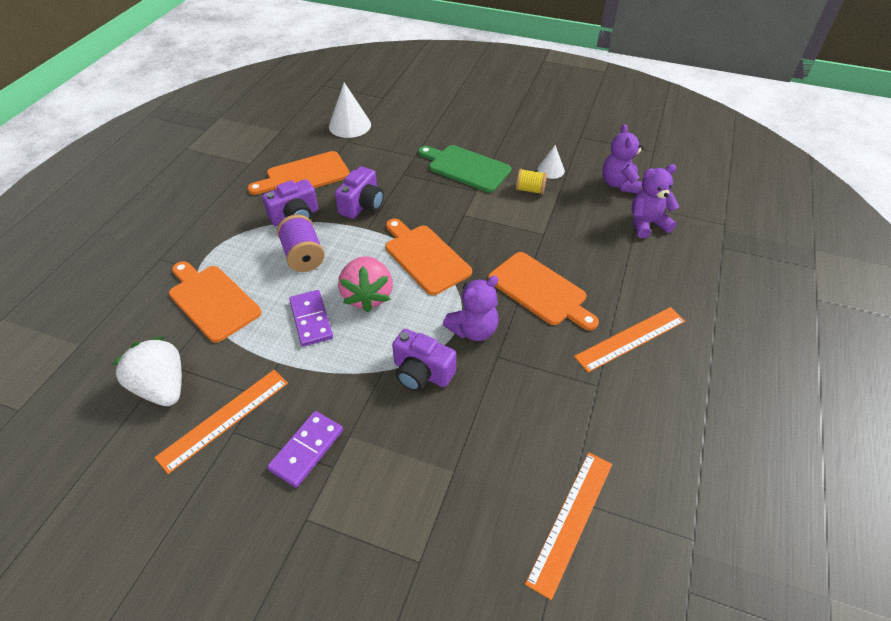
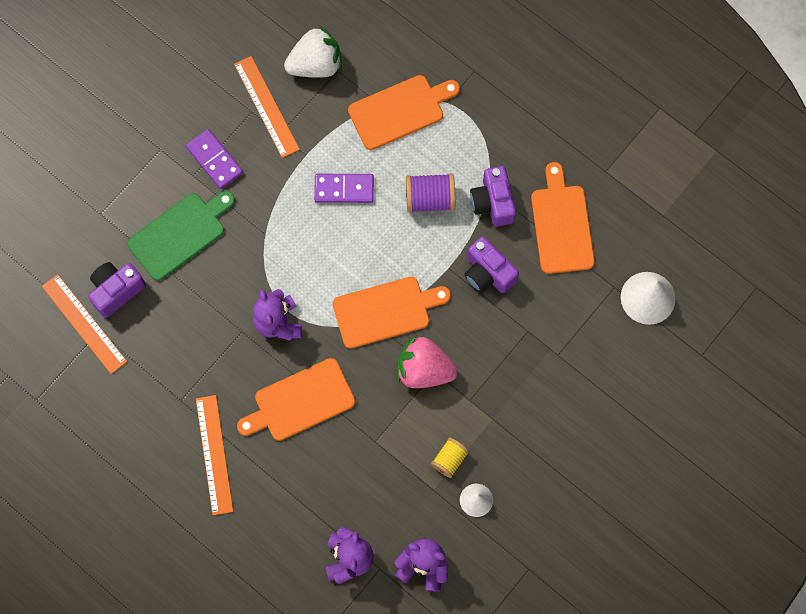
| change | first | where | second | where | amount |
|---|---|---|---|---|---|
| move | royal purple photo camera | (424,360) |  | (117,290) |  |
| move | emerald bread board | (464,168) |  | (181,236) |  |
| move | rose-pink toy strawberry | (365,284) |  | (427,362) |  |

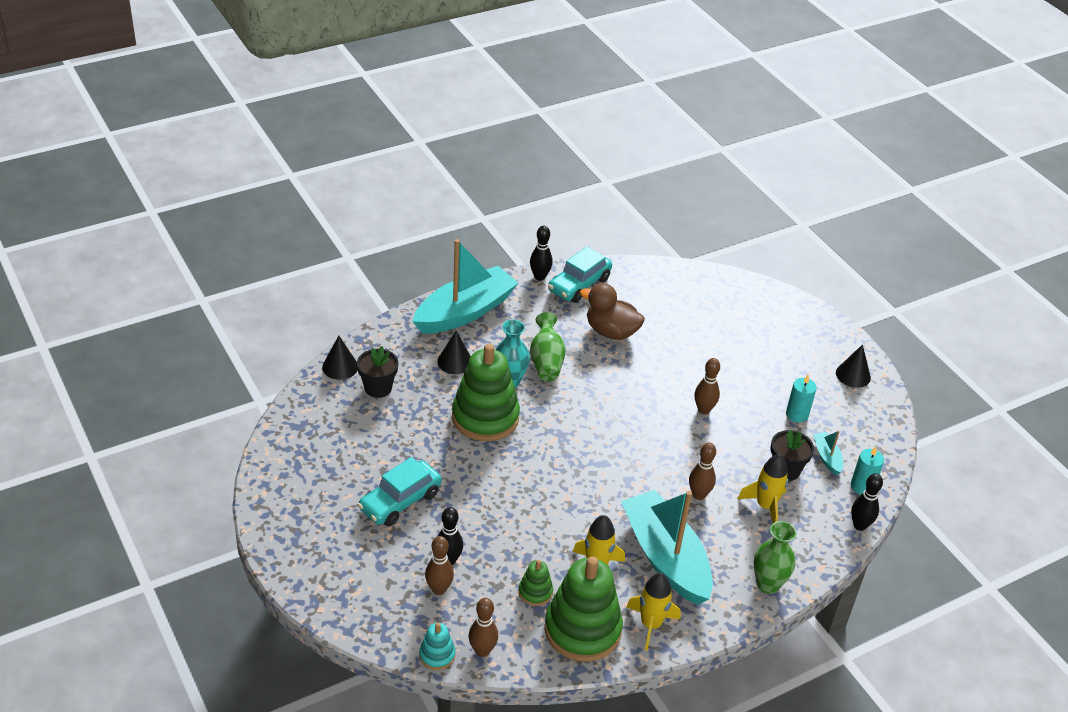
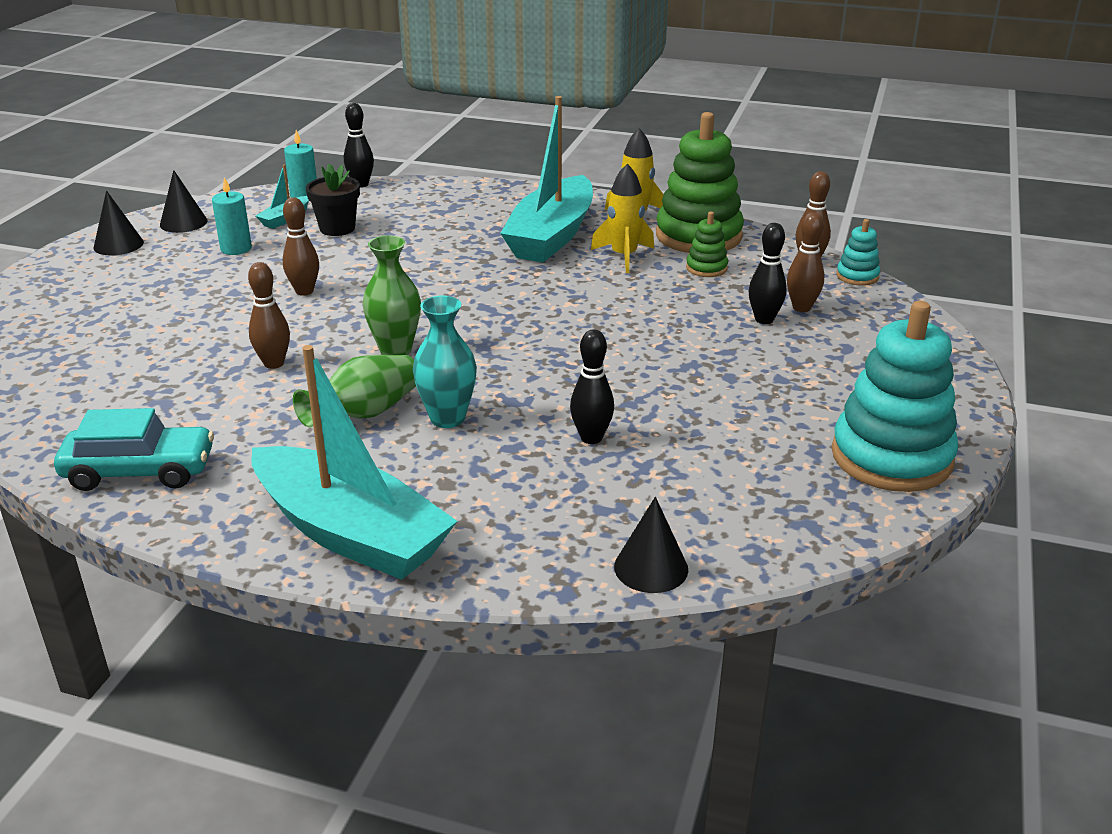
| change | first | where | second | where | amount |
|---|---|---|---|---|---|
| move | jet-black solid cone | (454,352) |  | (184,201) |  |
| move | brown skittle | (702,471) |  | (269,315) |  |
| rotate | aqua boat | (465,286) |  | (354,462) | 150 degrees counterclockwise |
| move | emerald tall vase | (775,557) |  | (392,295) |  |
| move | jet-black skittle | (541,253) |  | (592,386) |  |
| insert |  |  | aqua stacking rings | (895,396) |  |
| delete | jet-black flower pot | (378,372) |  |  |  |
| delete | aqua car | (400,491) |  |  |  |
| delete | emerald stacking rings | (486,392) |  |  |  |
| delete | brown rubber duck | (612,311) |  |  |  |
| delete | yellow spaceship | (763,488) |  |  |  |

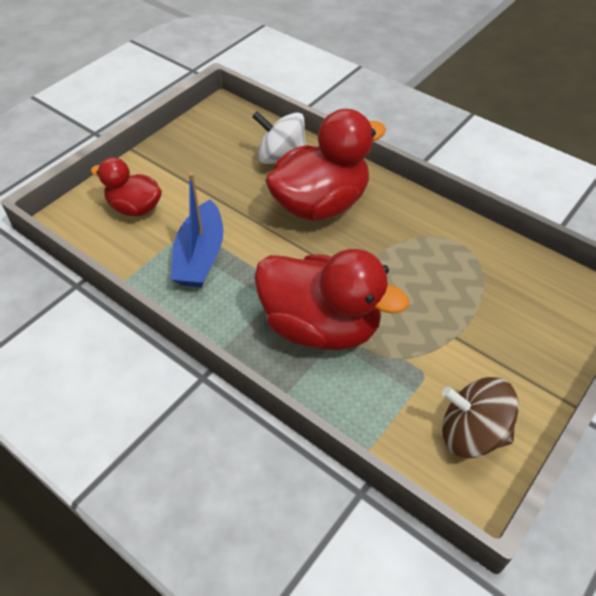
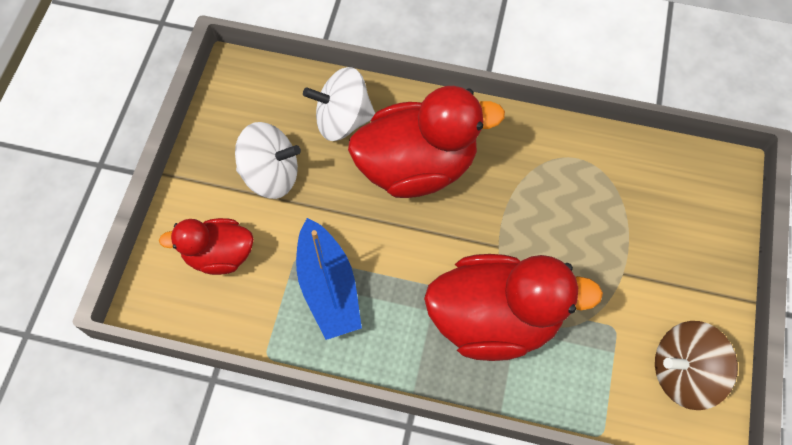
| change | first | where | second | where | amount |
|---|---|---|---|---|---|
| insert |  |  | white spinning top | (268,160) |  |
| rotate | crimson rubber duck | (325,165) |  | (426,142) | 45 degrees clockwise |

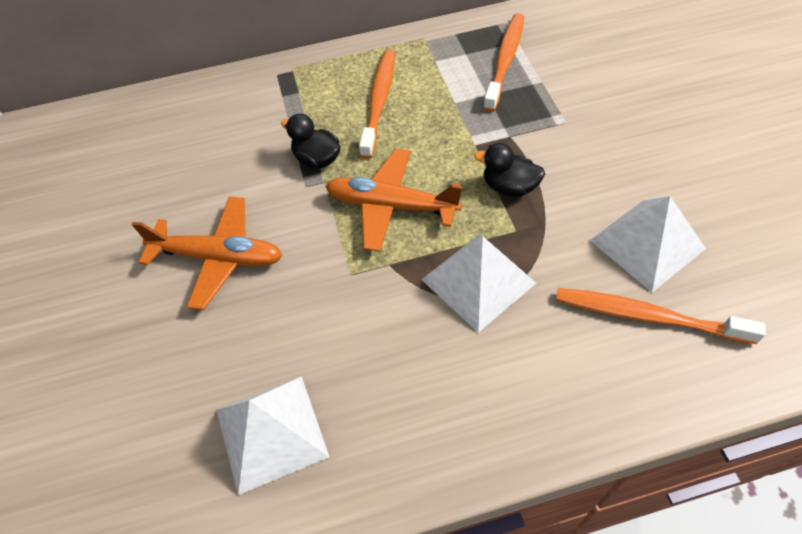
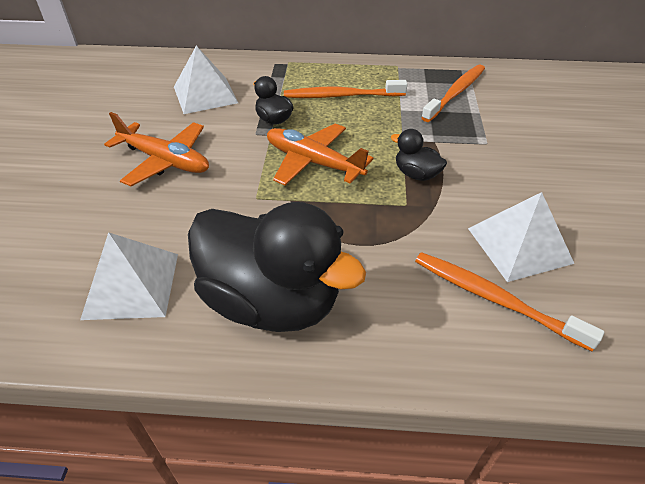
| change | first | where | second | where | amount |
|---|---|---|---|---|---|
| move | white pyramid shape | (478,284) |  | (206,80) |  |
| insert |  |  | jet-black rubber duck | (277,267) |  |
| rotate | orange tooth brush | (377,104) |  | (346,89) | 120 degrees counterclockwise |

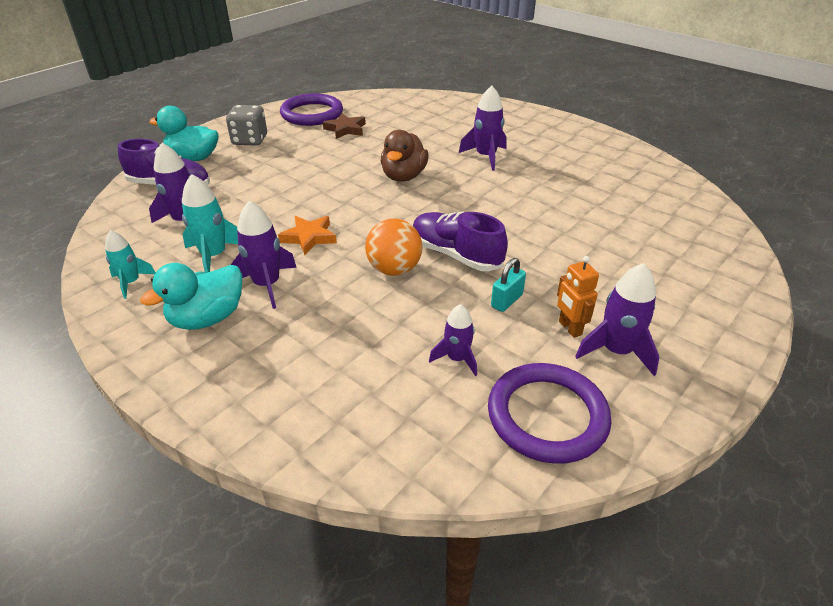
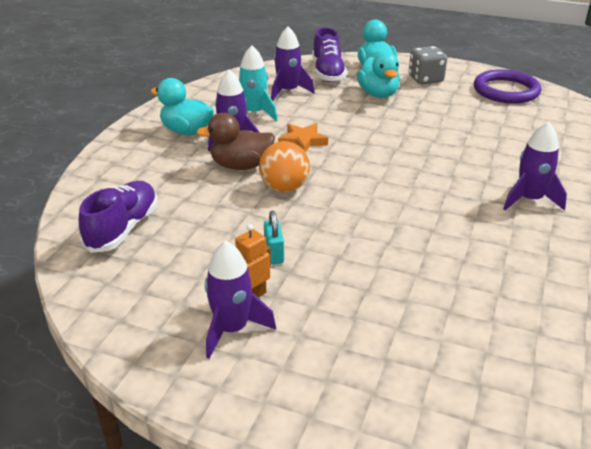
| change | first | where | second | where | amount |
|---|---|---|---|---|---|
| move | royal purple sneaker | (460,241) |  | (118,217) |  |
| move | brown rubber duck | (404,156) |  | (235,141) |  |
| rotate | aqua lock | (508,285) |  | (274,237) | 60 degrees clockwise |
| insert |  |  | aqua rubber duck | (378,75) |  |
| delete | aqua spaceship | (130,264) |  |  |  |
| delete | brown star shape | (344,126) |  |  |  |
| delete | royal purple spaceship | (453,340) |  |  |  |
| delete | royal purple ring | (549,413) |  |  |  |

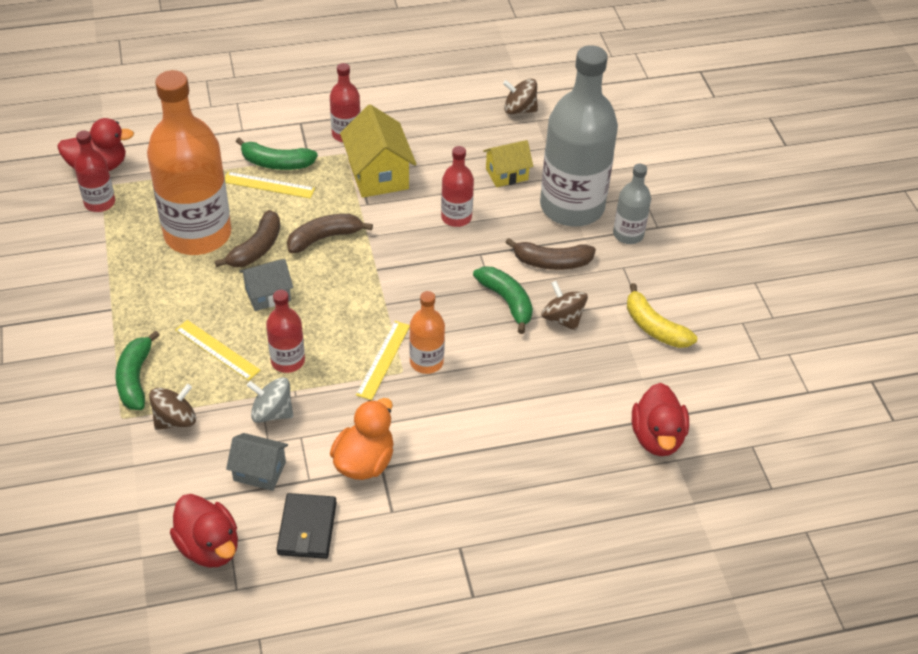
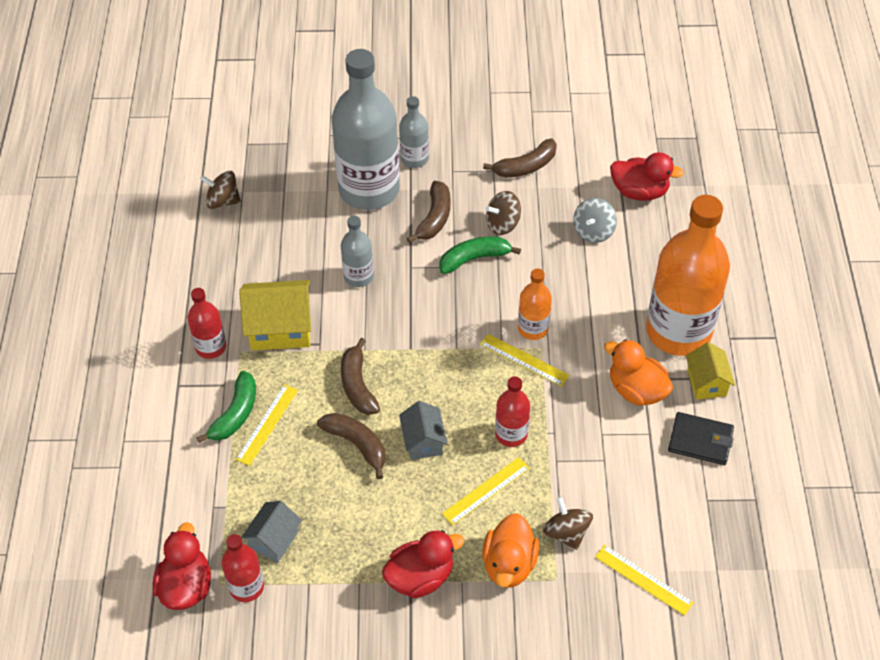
| change | first | where | second | where | amount |
|---|---|---|---|---|---|
| rotate | brown spinning top | (520,96) |  | (220,190) | 75 degrees clockwise |
| move | ash-grey toy house | (257,462) |  | (271,532) |  |
| recolor | crimson flask | (457,186) | ash-grey flask | (357,251) |  |
| move | crimson rubber duck | (204,531) |  | (423,564) |  |
| replace | emerald toy banana | (137,370) | orange rubber duck | (510,550) |  |
| recolor | yellow toy banana | (662,315) | brown toy banana | (520,158) |  |
| move | ash-grey spinning top | (270,400) |  | (595,220) |  |
| insert |  |  | yellow straightedge | (644,580) |  |
| move | orange flask | (189,162) |  | (688,275) |  |
| move | yellow toy house | (508,163) |  | (710,371) |  |

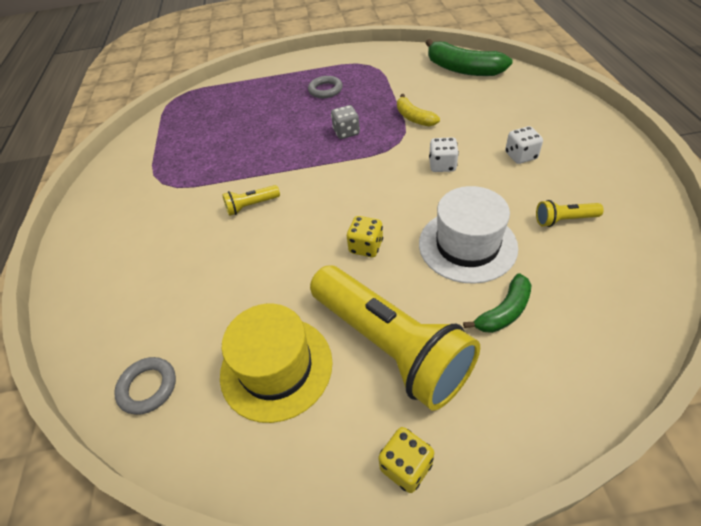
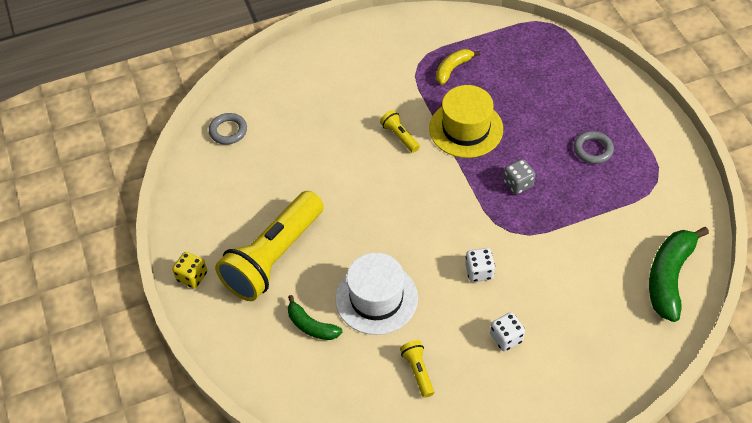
| change | first | where | second | where | amount |
|---|---|---|---|---|---|
| move | yellow hat | (276,363) |  | (466,121) |  |
| move | yellow toy banana | (418,110) |  | (458,67) |  |
| delete | yellow game die | (365,236) |  |  |  |

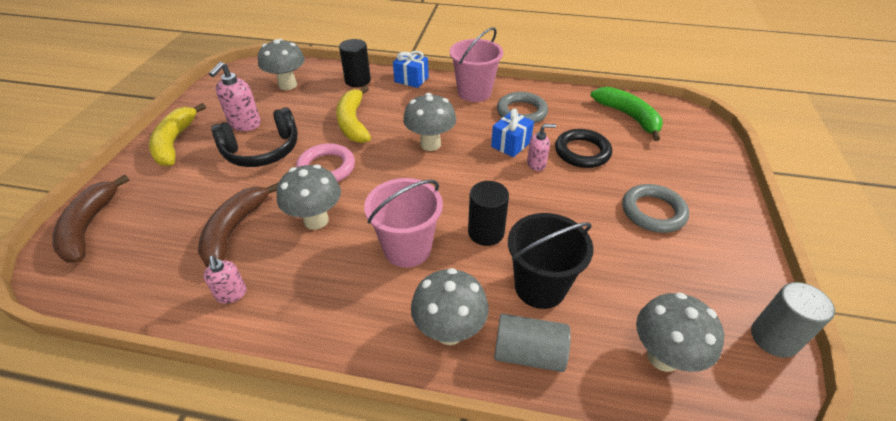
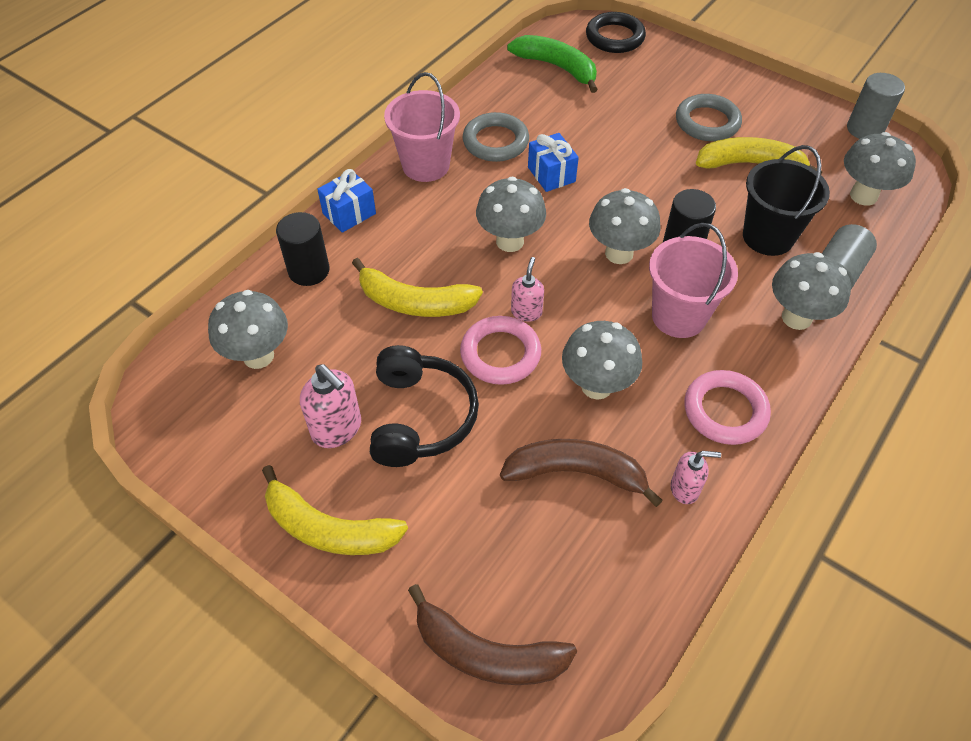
| change | first | where | second | where | amount |
|---|---|---|---|---|---|
| rotate | brown toy banana | (238,225) |  | (581,473) | 150 degrees clockwise |
| rotate | emerald toy banana | (626,114) |  | (552,64) | 45 degrees clockwise |
| move | rose-pink soap dispenser | (541,147) |  | (527,289) |  |
| move | jet-black ring | (583,148) |  | (616,32) |  |
| insert |  |  | ash-grey mushroom | (624,226) |  |
| insert |  |  | rose-pink ring | (727,407) |  |
| insert |  |  | yellow toy banana | (759,155) |  |

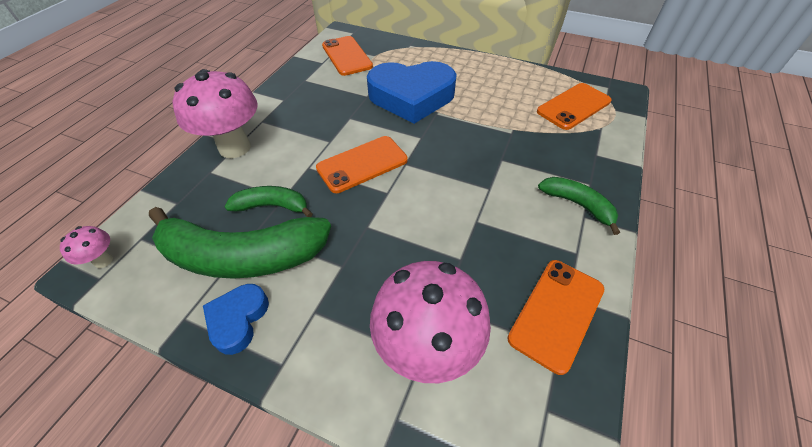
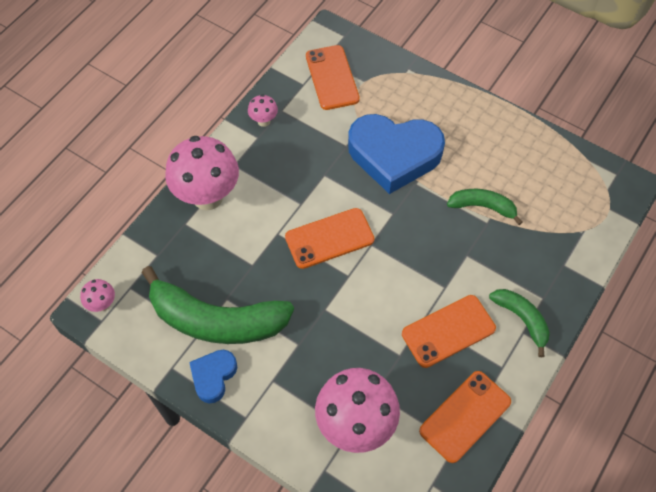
| change | first | where | second | where | amount |
|---|---|---|---|---|---|
| insert |  |  | rose-pink mushroom | (263,110) |  |
| move | orange mobile phone | (574,106) |  | (449,331) |  |
| move | emerald toy banana | (269,201) |  | (485,207) |  |

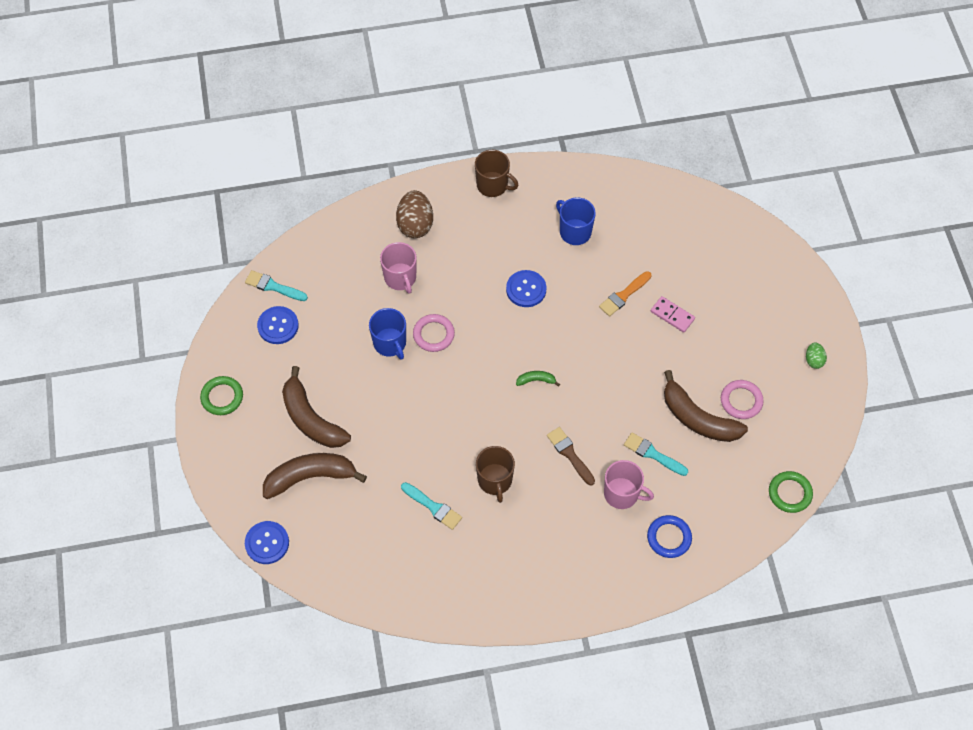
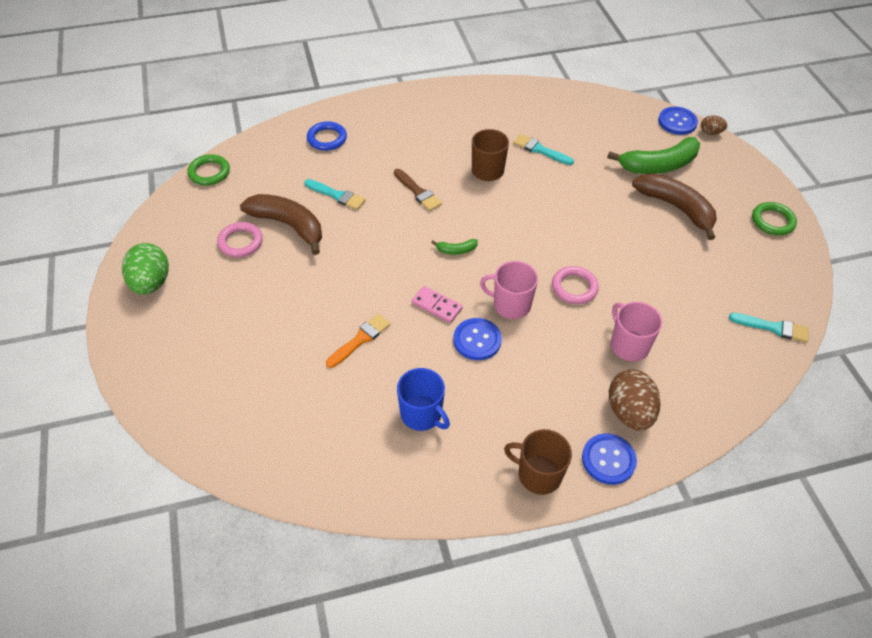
| change | first | where | second | where | amount |
|---|---|---|---|---|---|
| resize | emerald egg shape | (816,355) |  | (145,269) | x1.93 |
| move | rose-pink domino tile | (673,314) |  | (437,304) |  |
| move | rose-pink tea mug | (629,484) |  | (509,290) |  |
| move | royal blue shirt button | (278,325) |  | (609,459) |  |
| recolor | brown toy banana | (315,476) | emerald toy banana | (653,155) |  |
| insert |  |  | brown egg shape | (714,125) |  |
| delete | royal blue tea mug | (387,334) |  |  |  |

